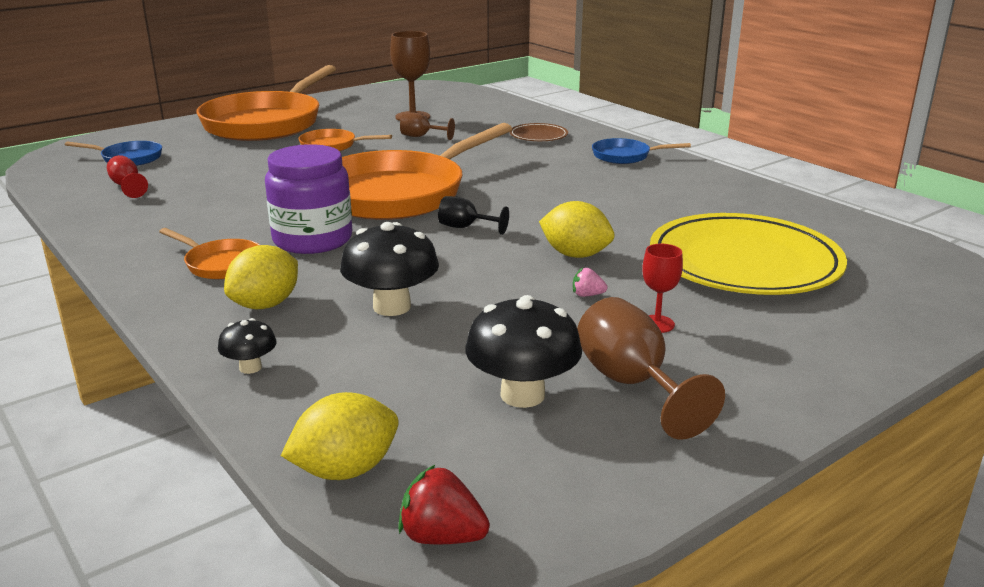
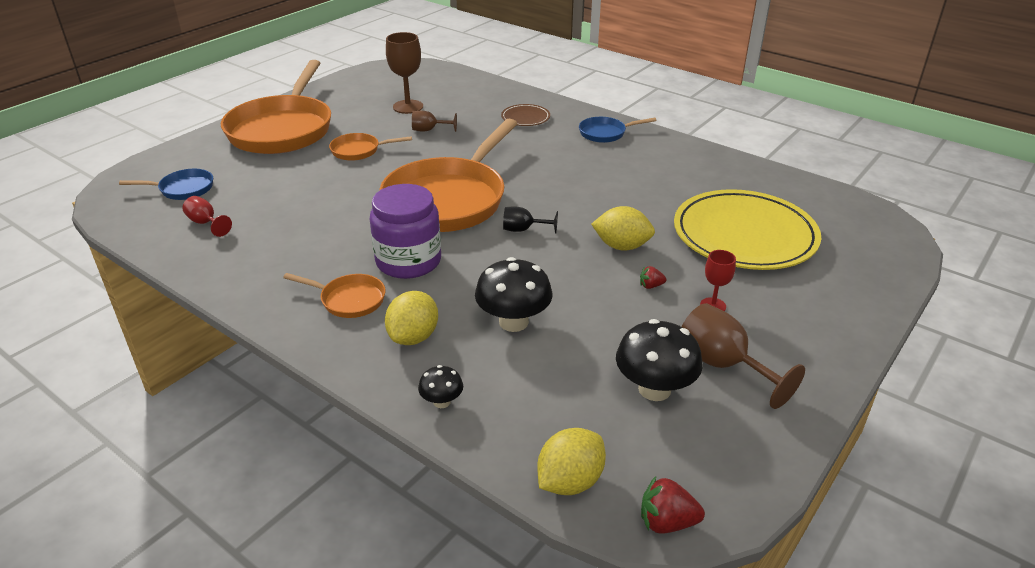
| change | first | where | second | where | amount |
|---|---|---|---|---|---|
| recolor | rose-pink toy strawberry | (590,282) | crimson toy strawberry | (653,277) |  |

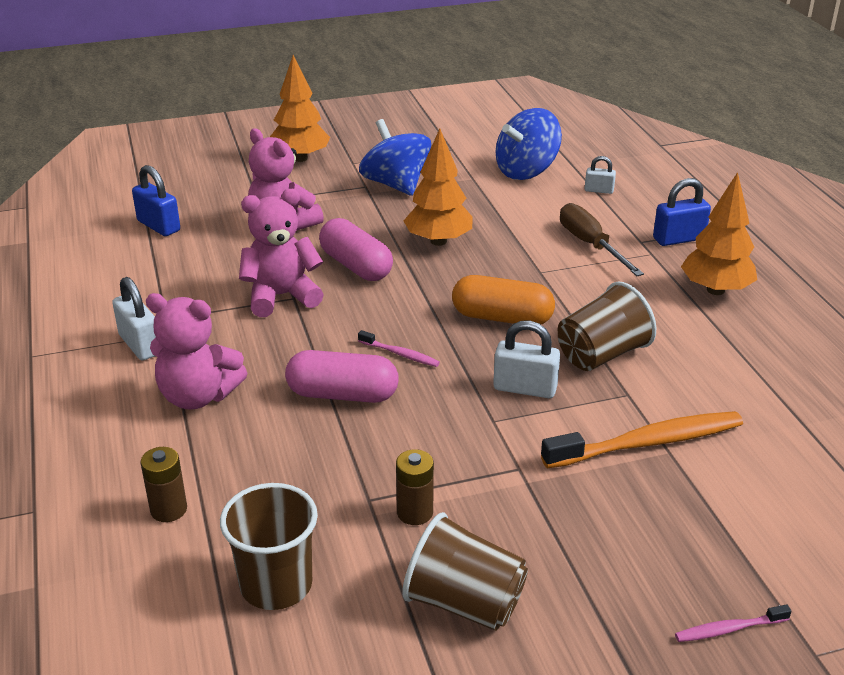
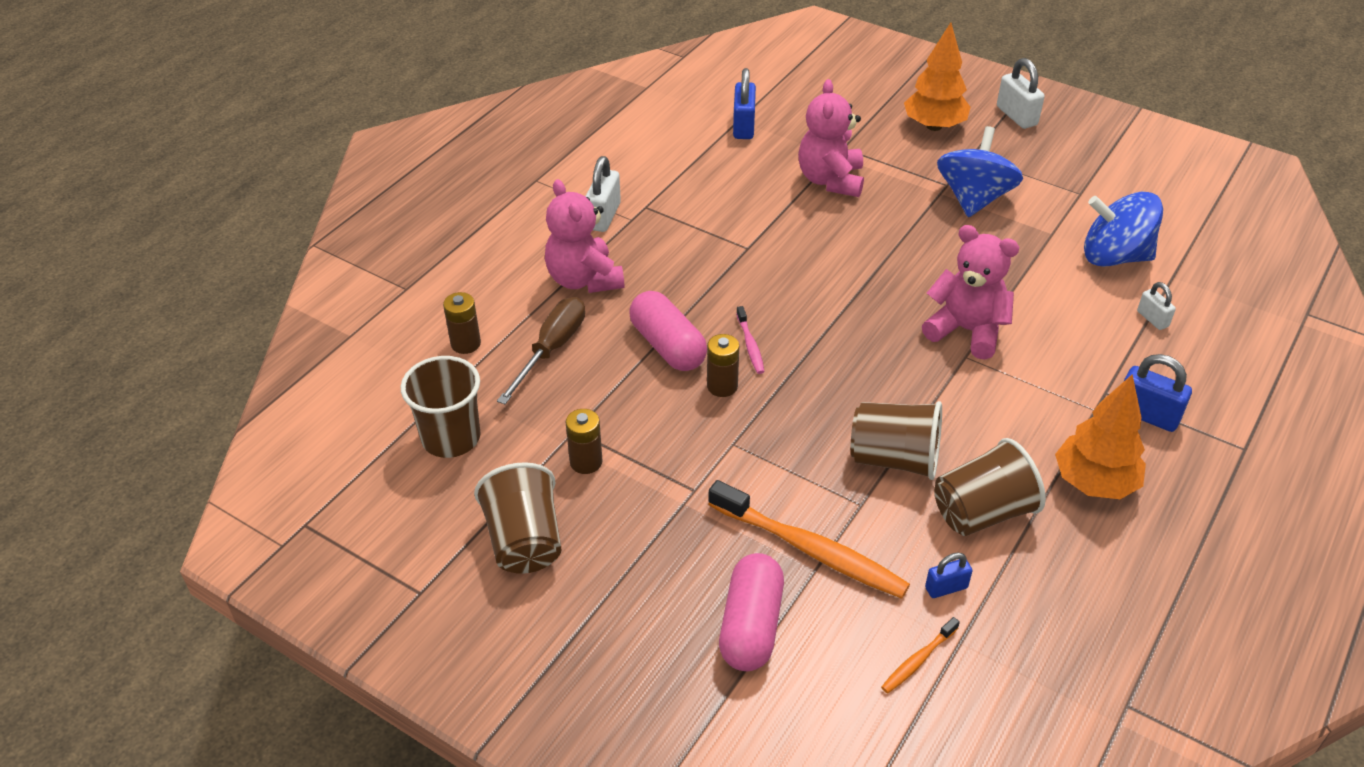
| change | first | where | second | where | amount |
|---|---|---|---|---|---|
| move | brown hand screwdriver | (602,239) |  | (541,350) |  |
| insert |  |  | brown power cell | (723,365) |  |
| move | rose-pink pill | (356,249) |  | (751,612) |  |
| insert |  |  | orange tooth brush | (920,655) |  |
| move | rose-pink teddy | (281,253) |  | (970,292) |  |
| insert |  |  | royal blue lock | (948,575) |  |
| insert |  |  | brown beaker | (990,487) |  |
| move | white lock | (526,359) |  | (1021,93) |  |
| delete | orange toy tree | (438,187) |  |  |  |
| delete | orange pill | (503,299) |  |  |  |
| delete | rose-pink tooth brush | (733,623) |  |  |  |

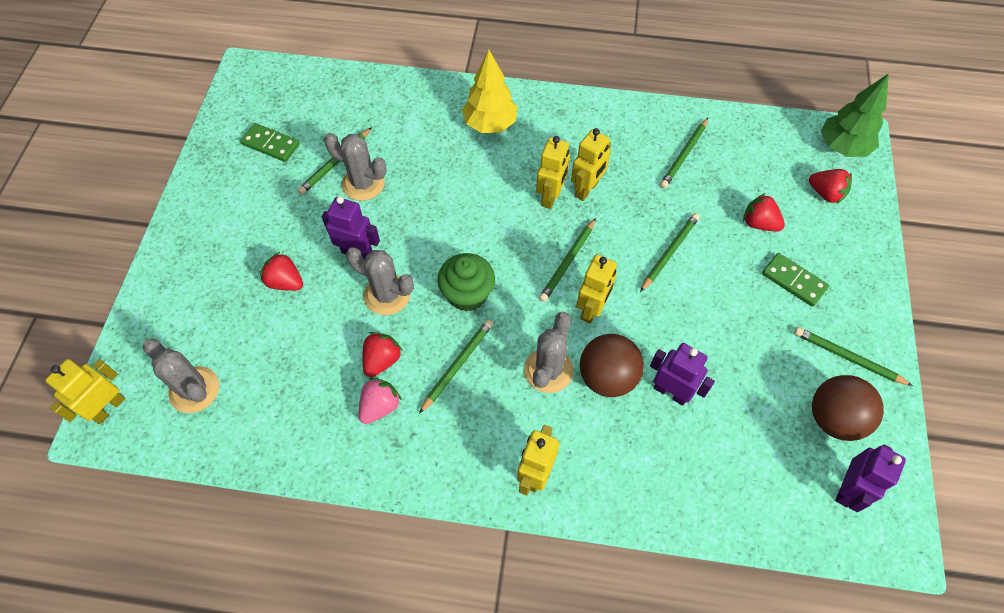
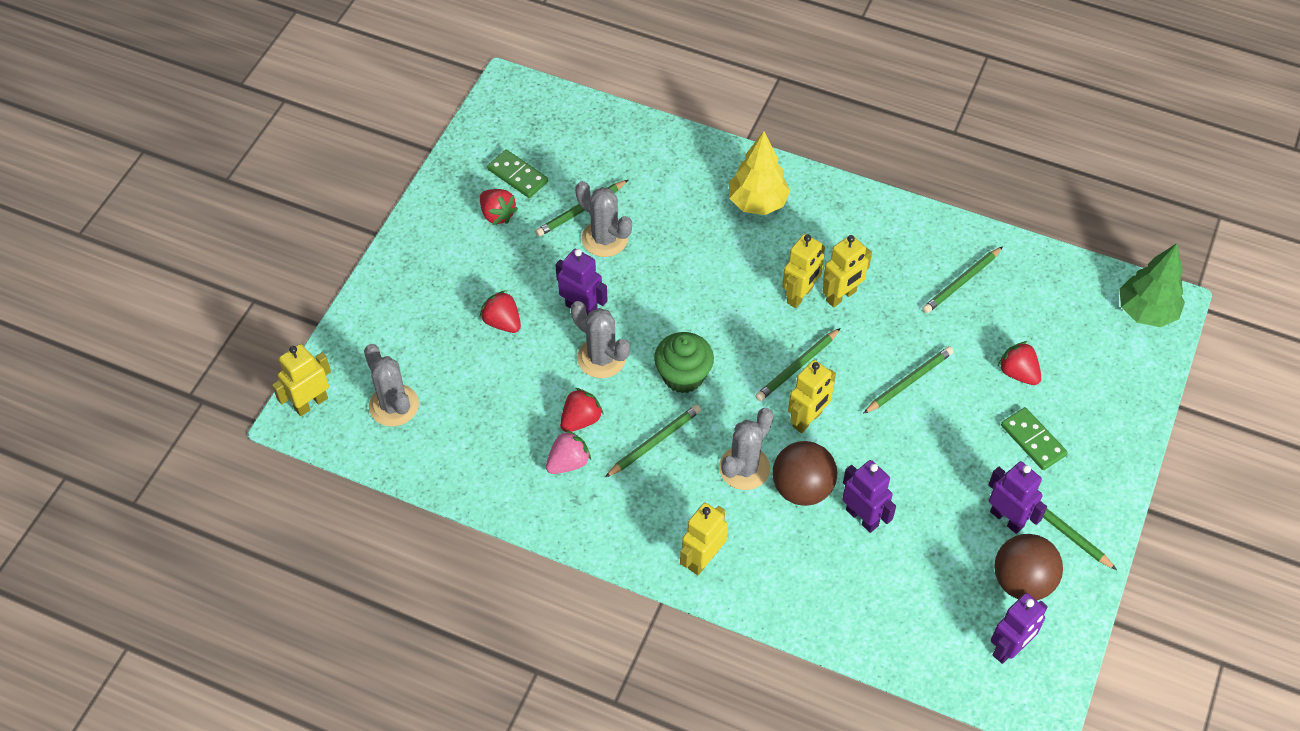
| change | first | where | second | where | amount |
|---|---|---|---|---|---|
| move | crimson toy strawberry | (830,186) |  | (499,207) |  |
| insert |  |  | royal purple robot | (1017,497) |  |

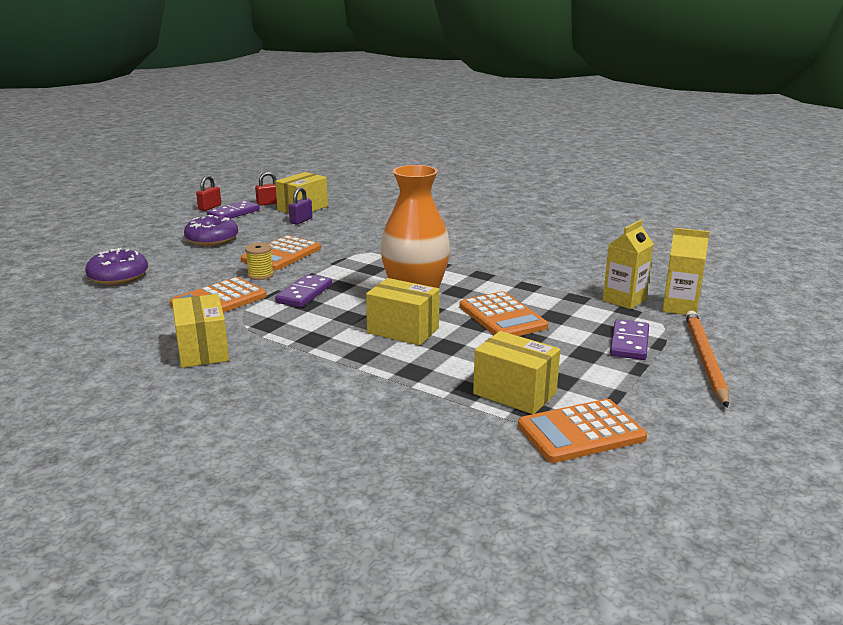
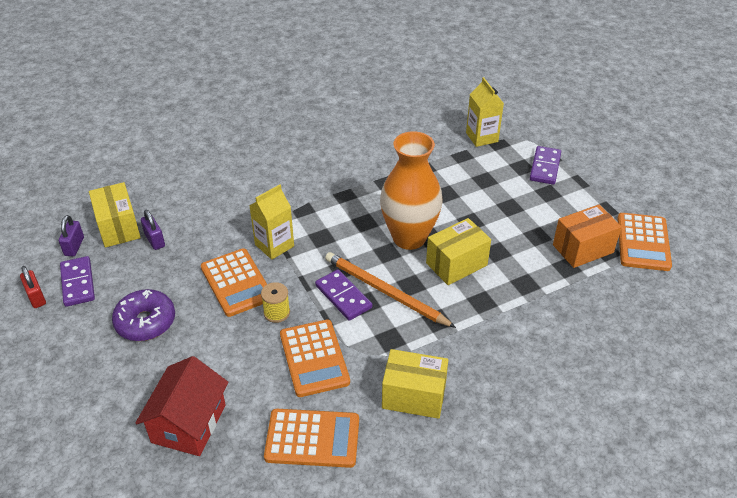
| change | first | where | second | where | amount |
|---|---|---|---|---|---|
| recolor | crimson lock | (266,189) | royal purple lock | (71,235) |  |
| replace | royal purple glazed donut | (116,266) | crimson toy house | (181,406) |  |
| move | yellow carton | (686,271) |  | (271,221) |  |
| move | orange pocket calculator | (503,313) |  | (311,438) |  |
| move | orange pencil | (707,359) |  | (390,290) |  |
| rotate | royal purple domino tile | (629,339) |  | (545,165) | 60 degrees clockwise |
| recolor | yellow box | (516,372) | orange box | (587,236) |  |

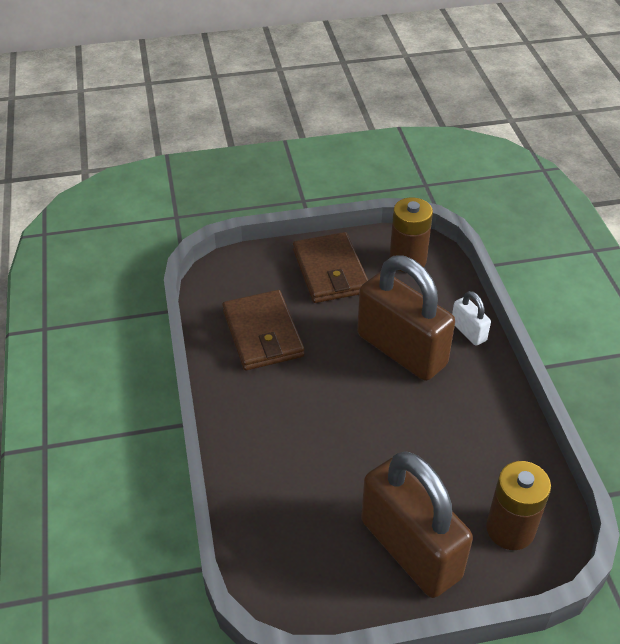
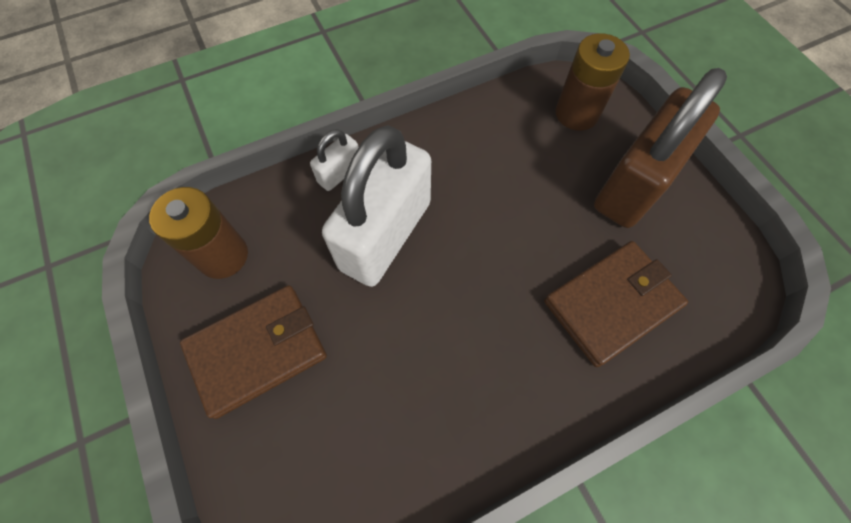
| change | first | where | second | where | amount |
|---|---|---|---|---|---|
| recolor | brown lock | (406,318) | white lock | (376,206) |  |
| move | brown wallet | (263,330) |  | (616,304) |  |

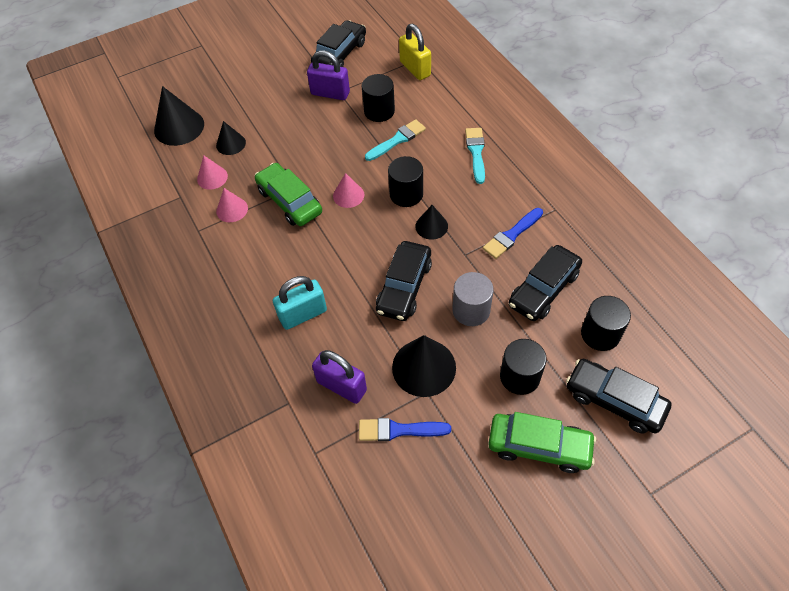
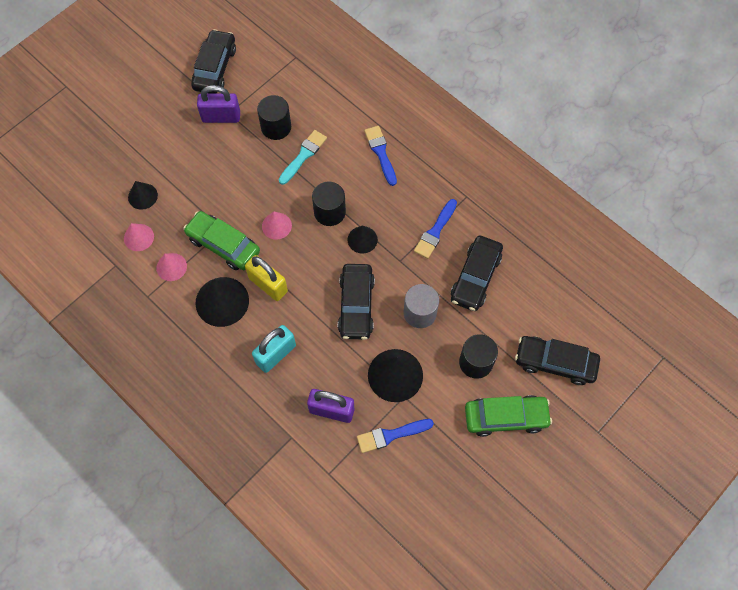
| change | first | where | second | where | amount |
|---|---|---|---|---|---|
| move | jet-black solid cone | (179,116) |  | (222,302) |  |
| move | yellow lock | (415,52) |  | (266,278) |  |
| recolor | aqua brush | (475,156) | royal blue brush | (380,156) |  |
| delete | jet-black solid cylinder | (606,323) |  |  |  |

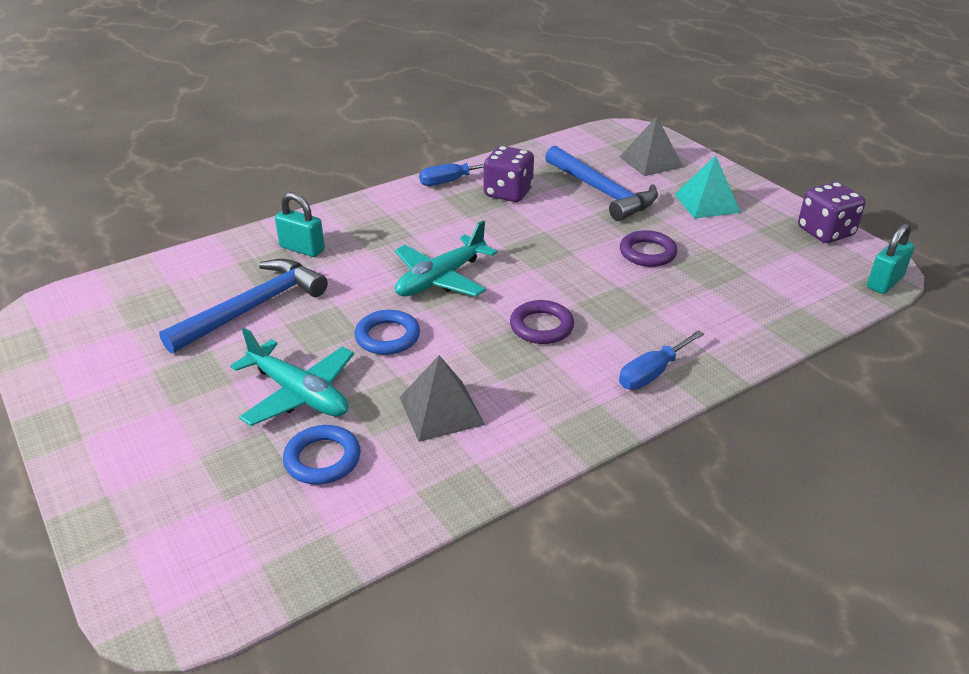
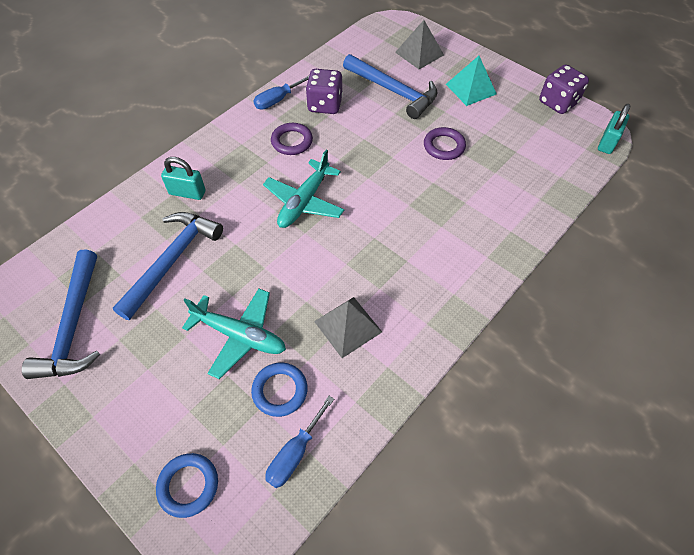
| change | first | where | second | where | amount |
|---|---|---|---|---|---|
| insert |  |  | royal blue hammer | (61,314) |  |
| move | royal blue ring | (387,332) |  | (187,485) |  |
| move | royal blue hand screwdriver | (661,360) |  | (299,442) |  |
| move | royal purple ring | (542,322) |  | (292,139) |  |

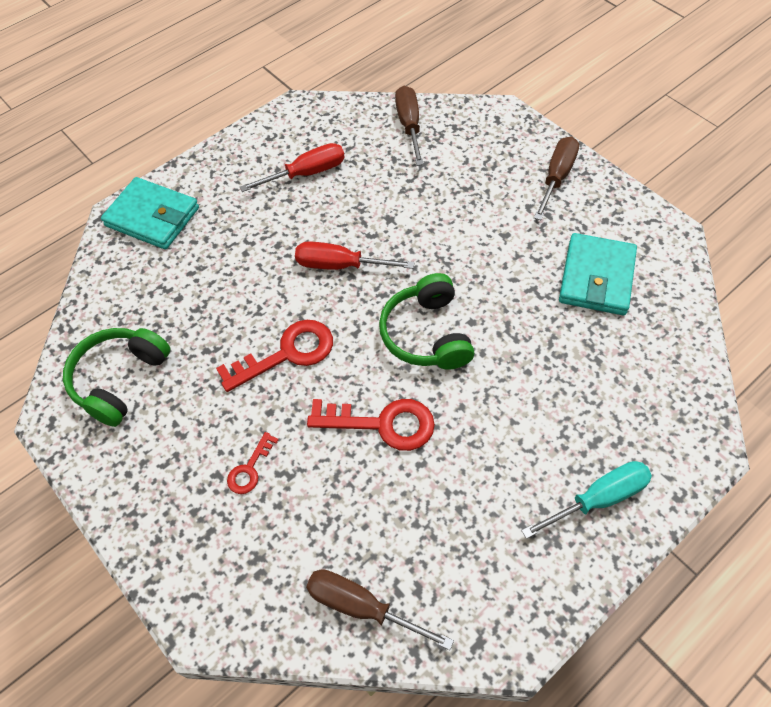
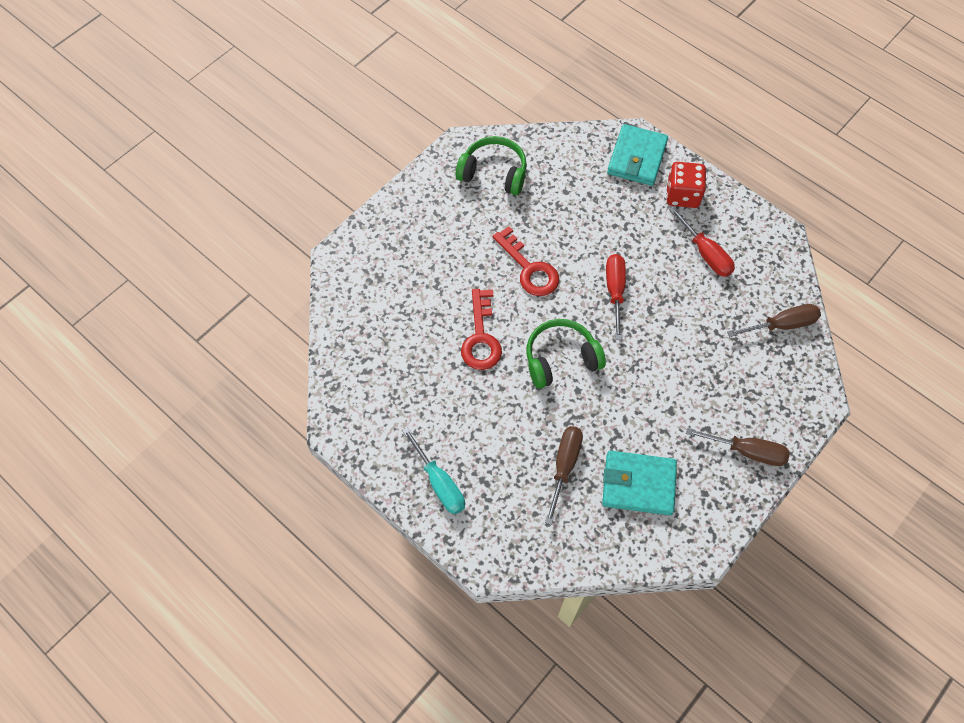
| change | first | where | second | where | amount |
|---|---|---|---|---|---|
| move | brown hand screwdriver | (380,609) |  | (564,475) |  |
| insert |  |  | crimson game die | (686,185) |  |
| delete | crimson key | (253,463) |  |  |  |

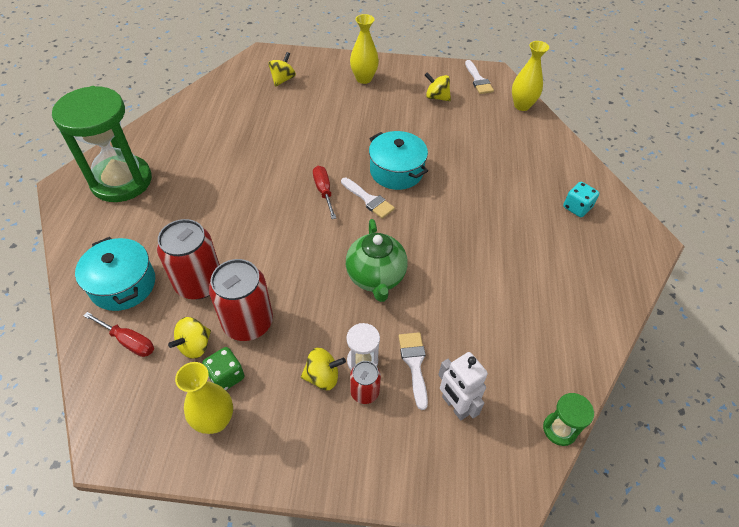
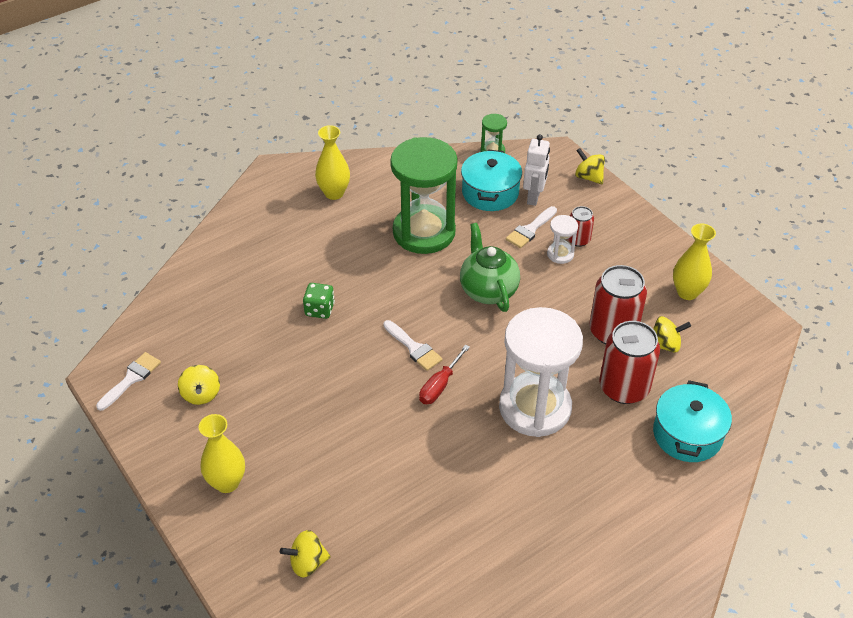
| change | first | where | second | where | amount |
|---|---|---|---|---|---|
| move | emerald game die | (223,368) |  | (319,301) |  |
| move | yellow tall vase | (530,76) |  | (332,162) |  |
| rotate | white brush | (368,198) |  | (413,345) | 135 degrees clockwise |
| move | emerald sand timer | (102,144) |  | (423,195) |  |
| rotate | emerald teapot | (377,260) |  | (490,267) | 60 degrees counterclockwise |
| move | aqua pot | (398,160) |  | (491,180) |  |
| insert |  |  | white sand timer | (541,372) |  |
| move | yellow spinning top | (323,369) |  | (590,166) |  |
| delete | crimson hand screwdriver | (118,334) |  |  |  |
| delete | aqua game die | (581,199) |  |  |  |

